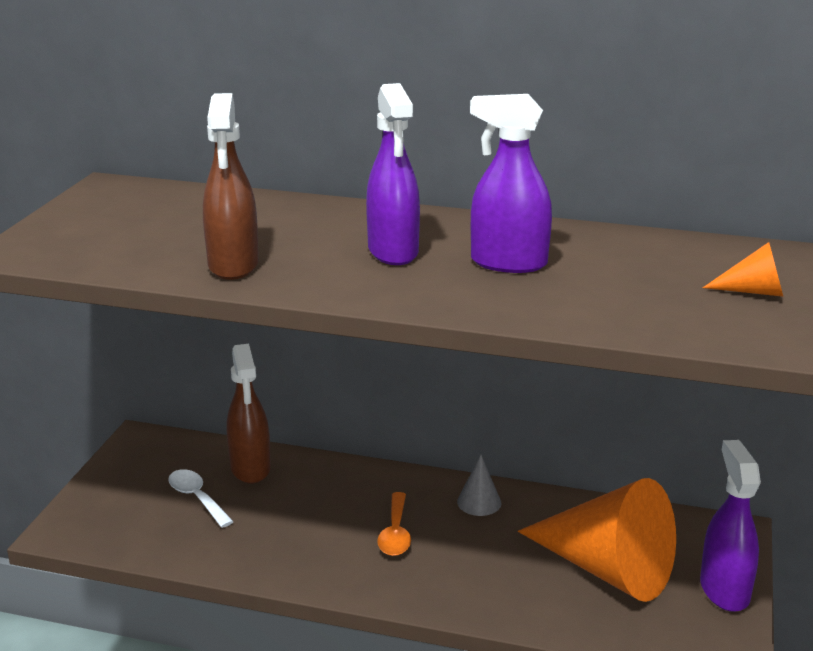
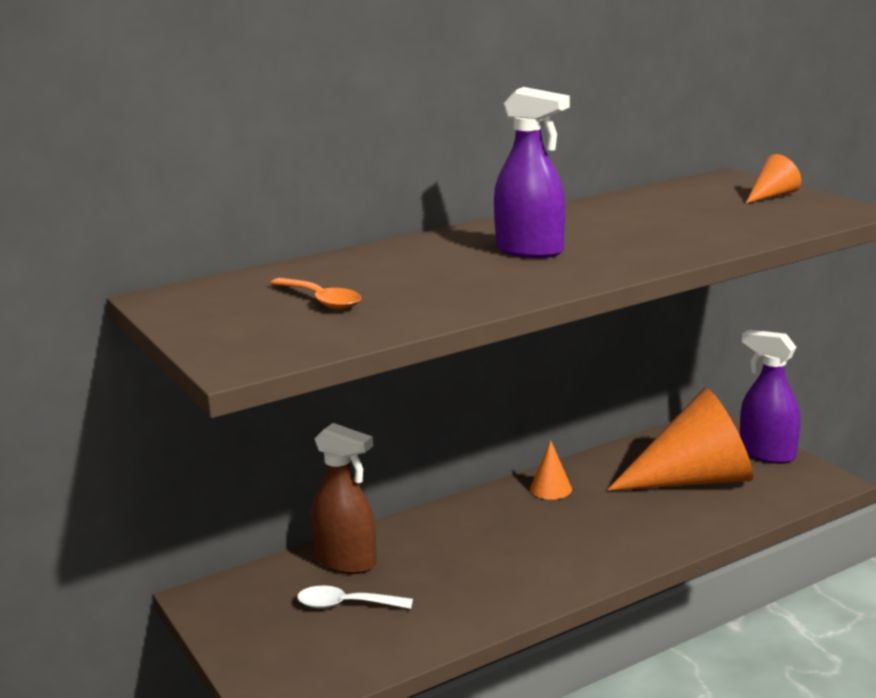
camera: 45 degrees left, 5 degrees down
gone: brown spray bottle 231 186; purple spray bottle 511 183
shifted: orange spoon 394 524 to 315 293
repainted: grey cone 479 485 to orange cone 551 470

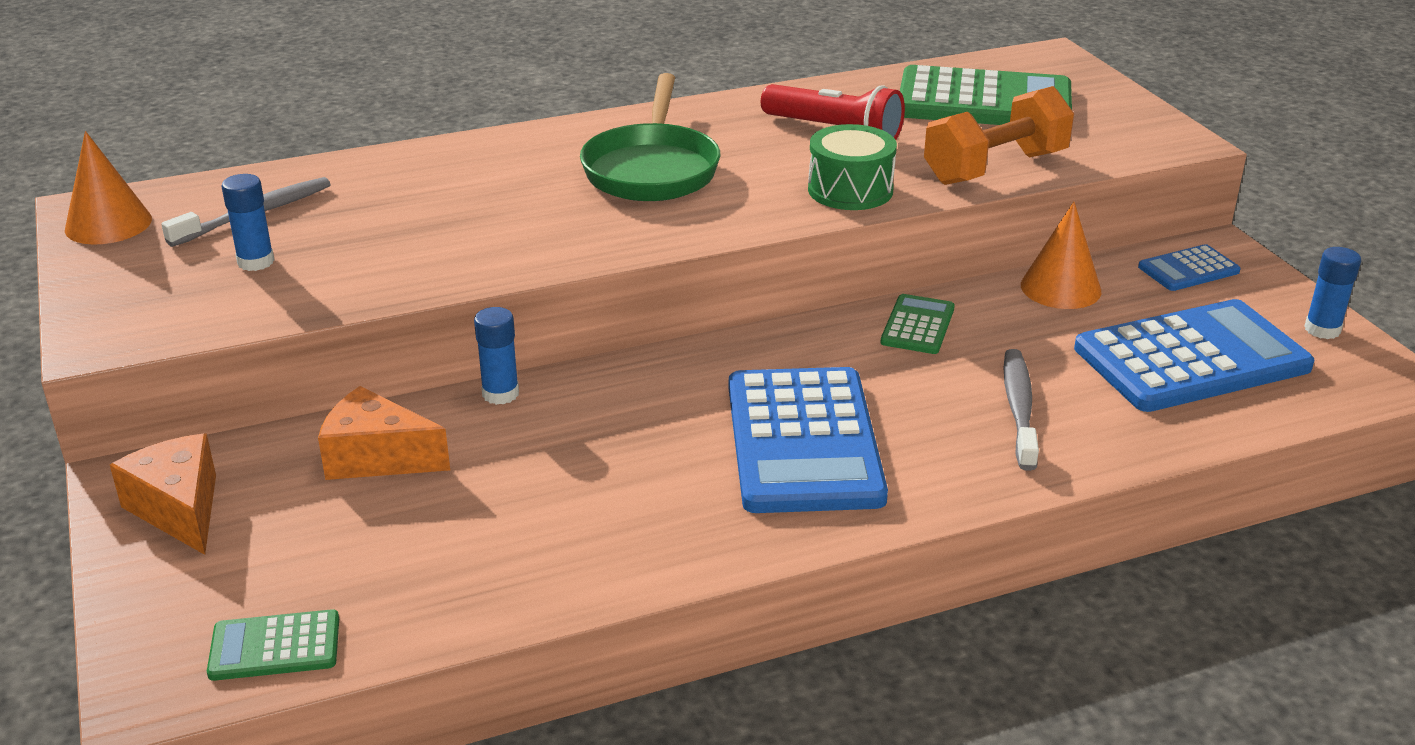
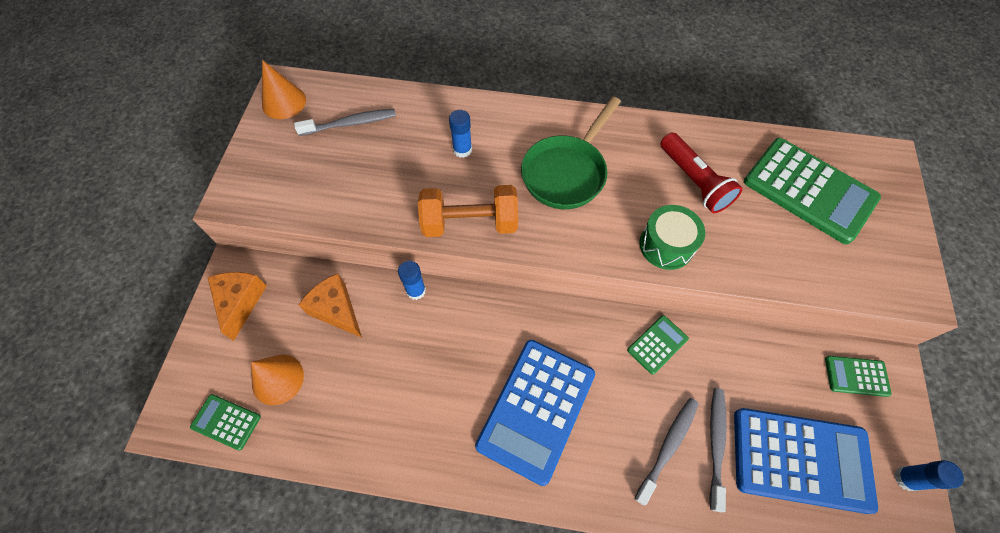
camera: 30 degrees right, 30 degrees up
new: grey toothbrush 718 450
shifted: orange dumbbell 999 135 to 468 211; blue glue stick 248 222 to 460 134; orange cone 1061 255 to 277 380
repainted: blue calculator 1189 267 to green calculator 858 376

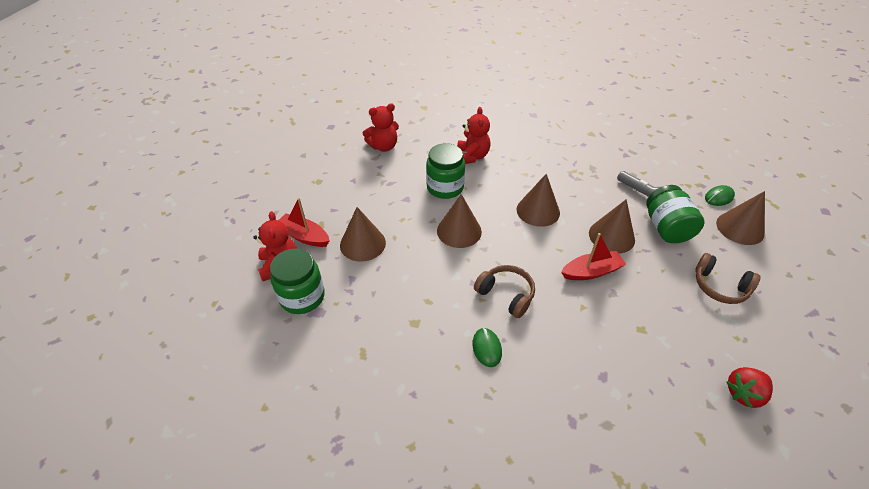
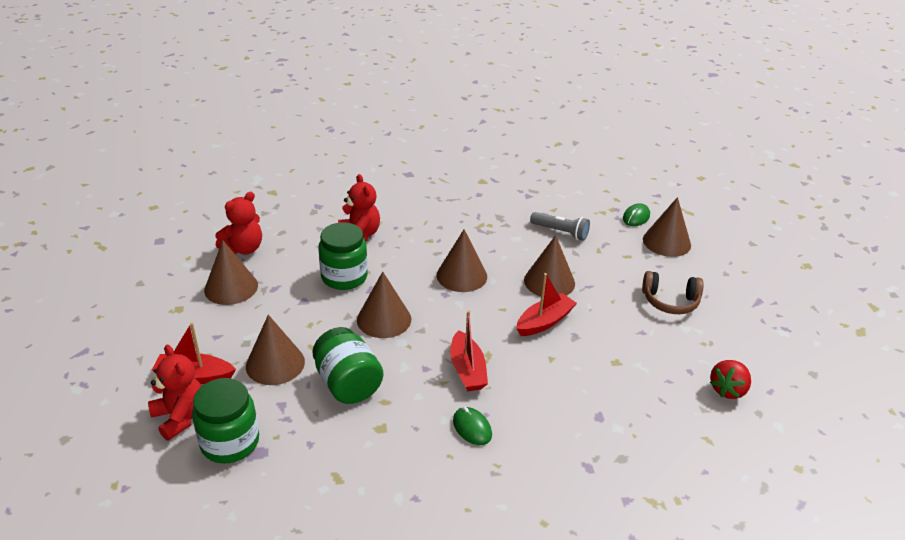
camera: 25 degrees left, 10 degrees down
new: brown cone 231 272
shifted: green jar 675 214 to 347 365
swapped: brown headphones 504 291 to red boat 469 350

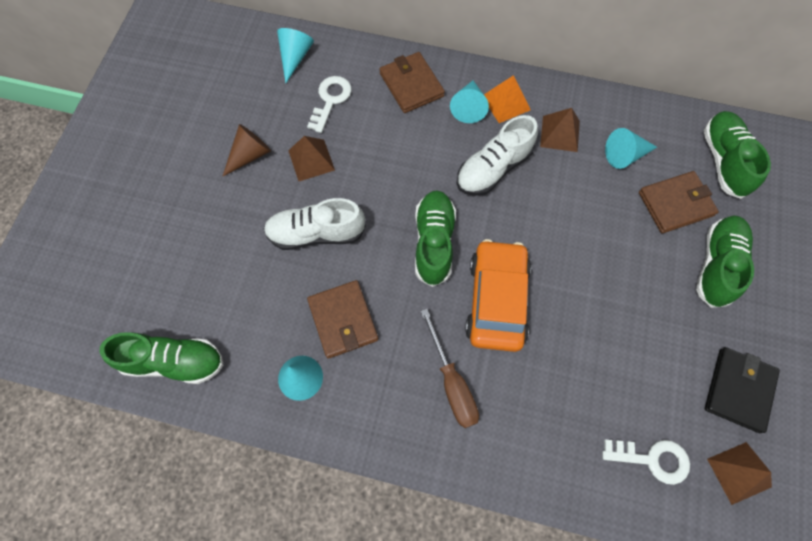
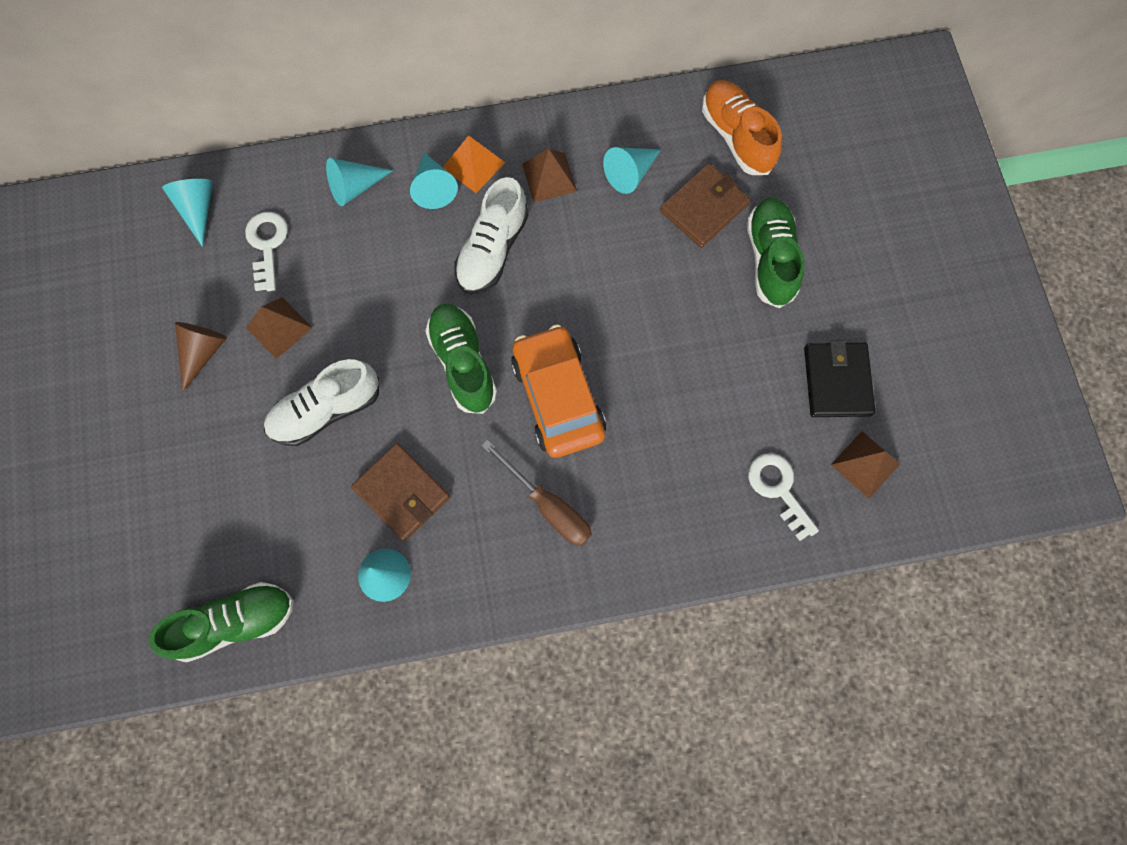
camera: 25 degrees left, 5 degrees up
swapped: brown wallet 412 82 to turquoise cone 359 182
repainted: green shoe 737 155 to orange shoe 742 127
rotated: white key 646 462 = 783 497 105 degrees counterclockwise

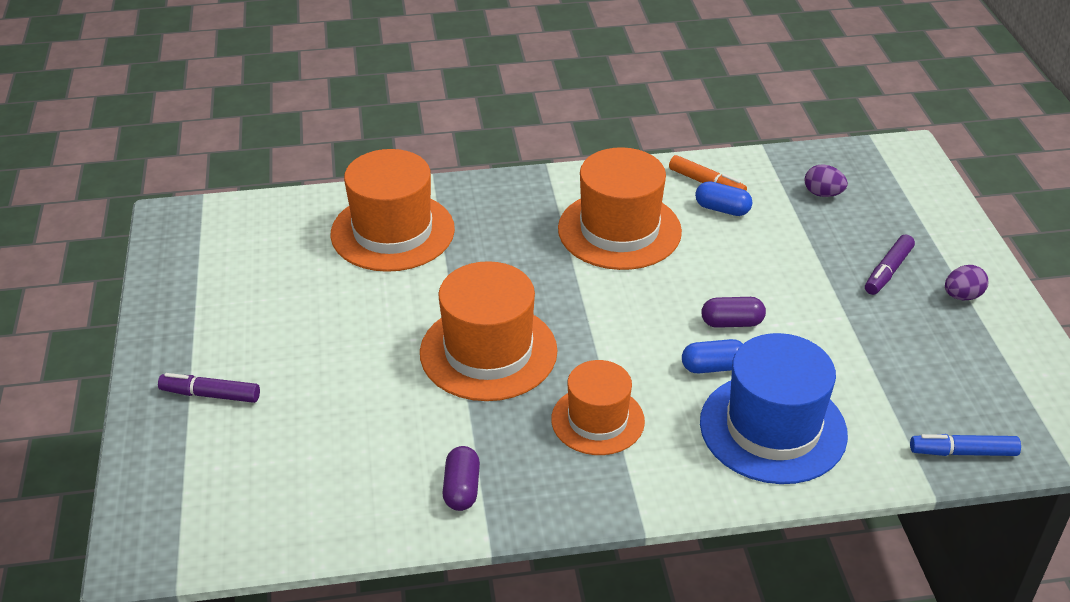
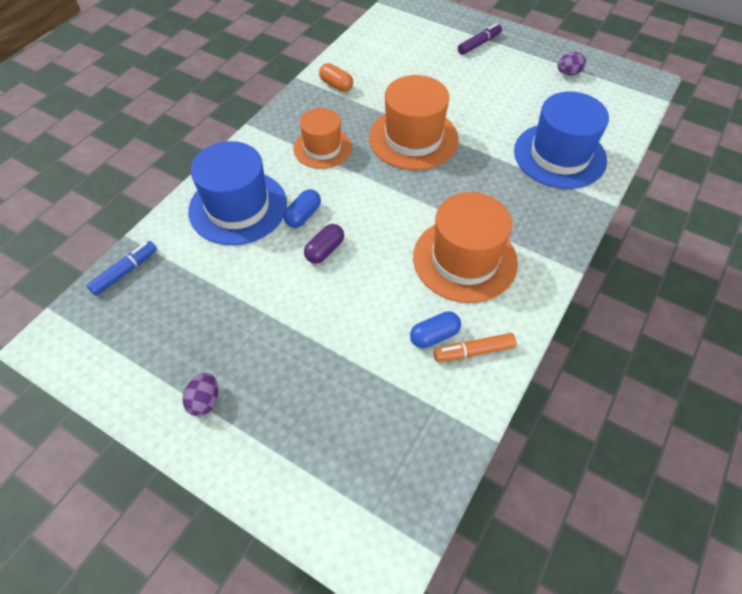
camera: 130 degrees right, 15 degrees up
gone: purple marker 890 264
shifted: purple egg 826 181 to 572 64
repainted: orange hat 392 210 to blue hat 561 140; purple capsule 461 478 to orange capsule 336 77

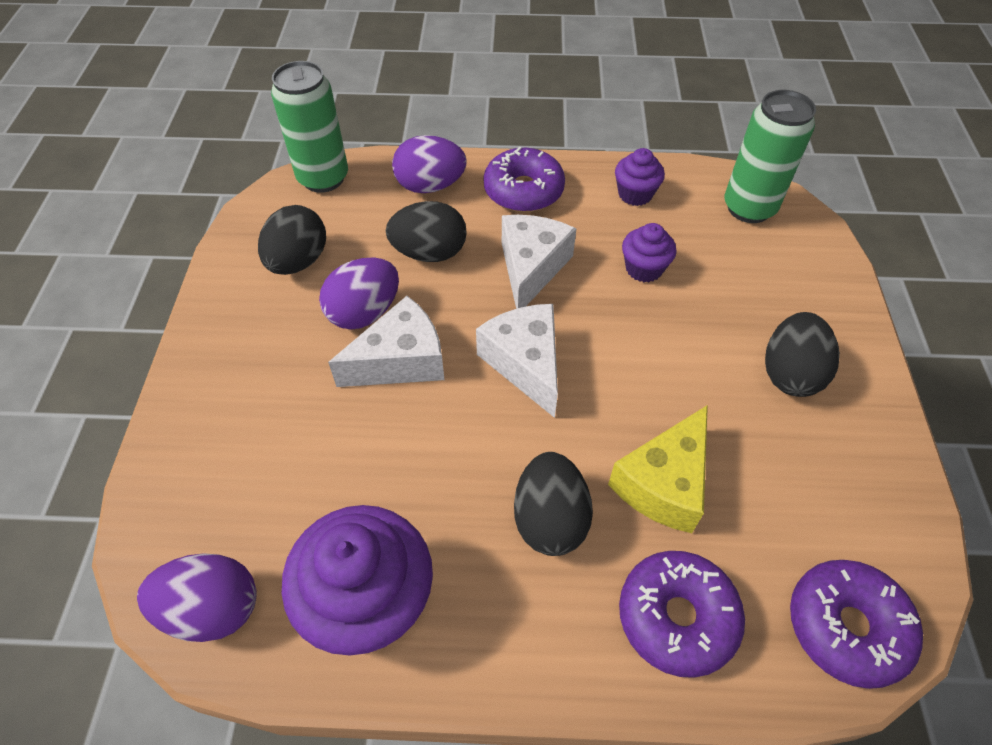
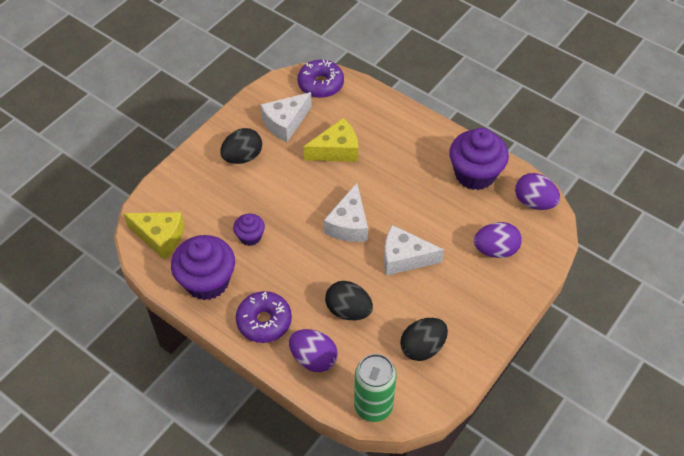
camera: 145 degrees left, 0 degrees up
gone: black egg 553 504; purple donut 682 614
shifted: white cheese 539 262 to 286 117; purple egg 359 294 to 498 240
swapped: green can 770 156 to yellow cheese 154 236
scaled: purple cupcake 640 177 = 203 267 x1.94

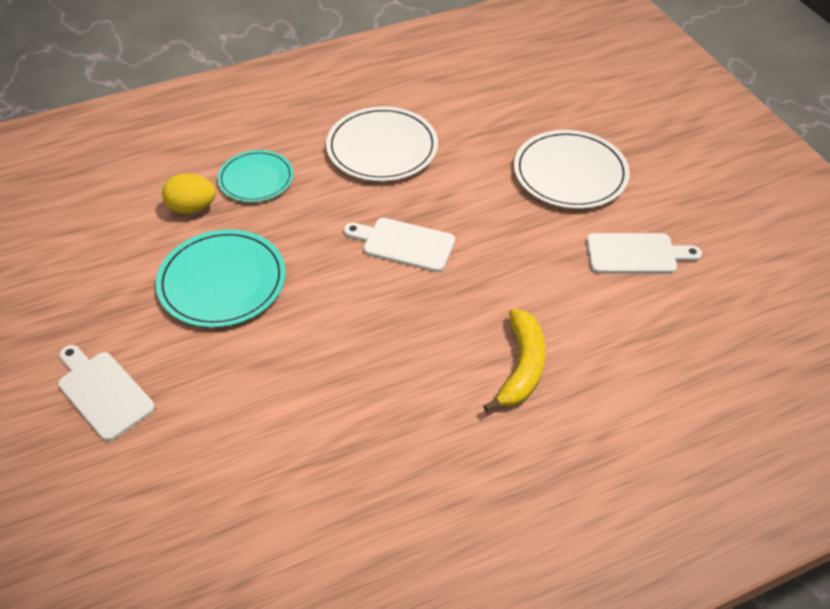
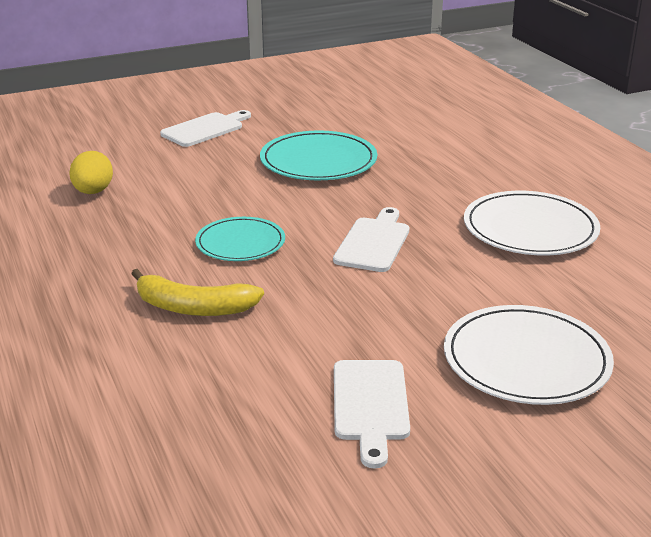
camera: 90 degrees right, 20 degrees down
shifted: turquoise plate 255 176 to 240 239; yellow egg 189 193 to 91 172

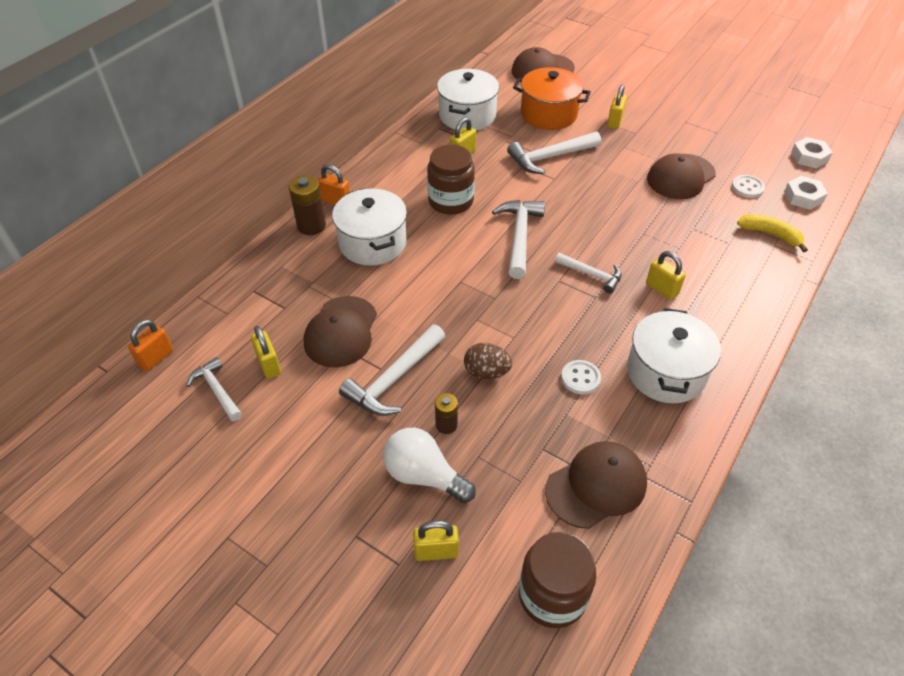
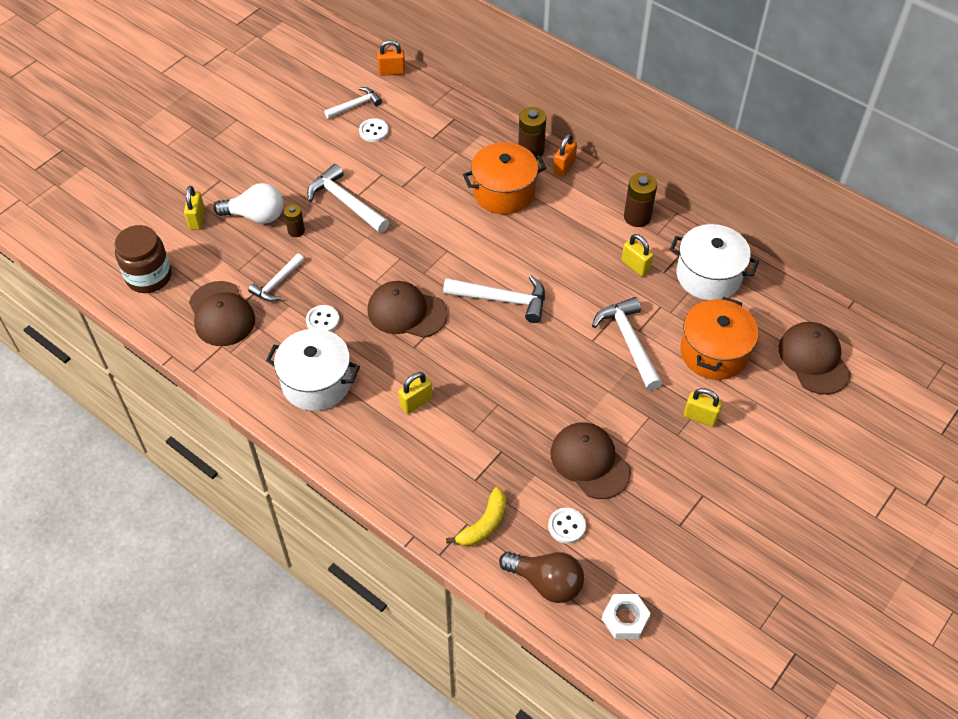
camera: 95 degrees right, 5 degrees up
gone: brown jar 451 179; brown egg 488 361
new: brown battery 640 200
shifted: white hammer 588 273 to 276 277; brown cap 340 332 to 408 309
swapped: white nut 806 193 to brown light bulb 541 577; yellow padlock 266 352 to white button 374 130
repainted: white pot 369 227 to orange pot 504 178
rotated: orange padlock 150 345 = 391 58 45 degrees counterclockwise; white light bulb 429 465 = 248 203 60 degrees clockwise

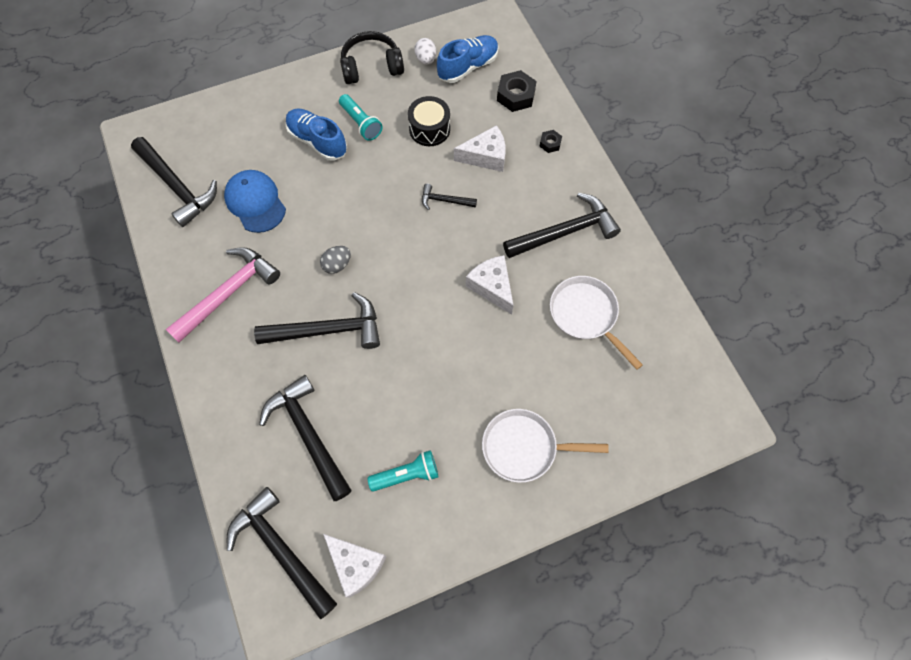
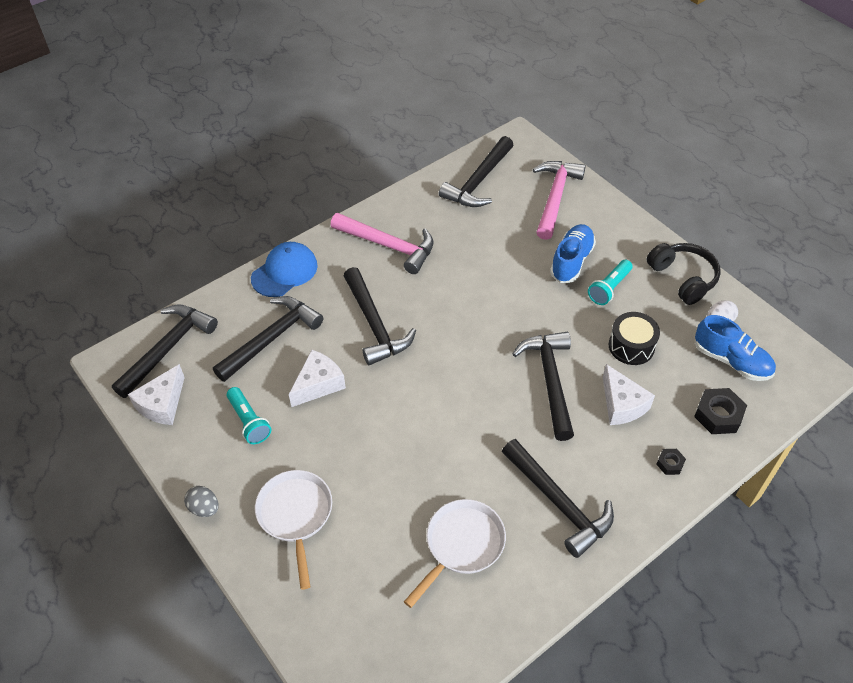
camera: 75 degrees right, 15 degrees down
new: pink hammer 559 200
shifted: blue cap 255 201 to 284 269; grey egg 335 260 to 201 501; white cheese 490 284 to 317 378
scaled: black hammer 449 197 = 543 386 x2.01

